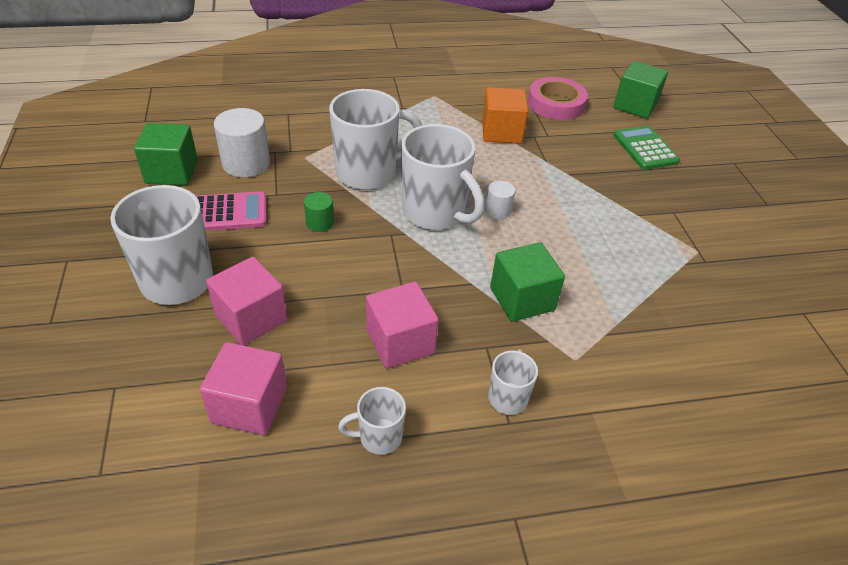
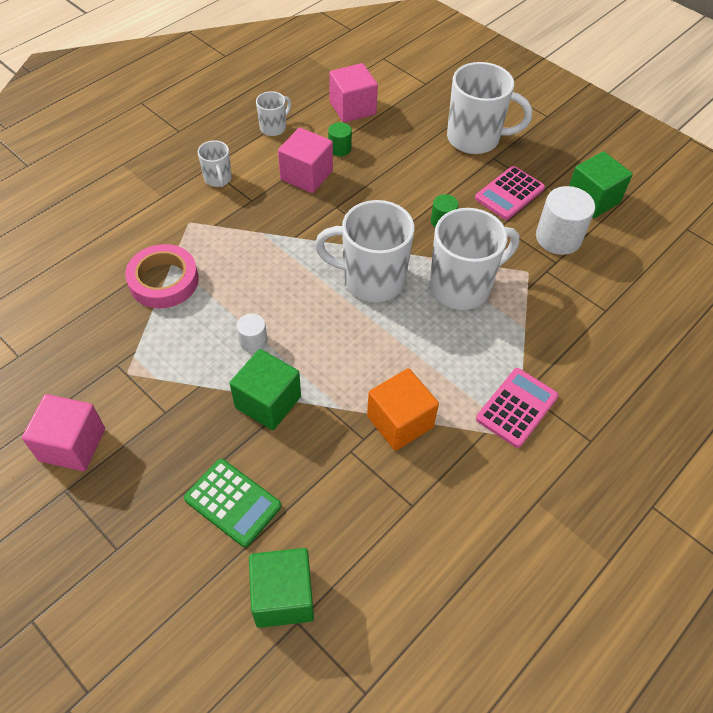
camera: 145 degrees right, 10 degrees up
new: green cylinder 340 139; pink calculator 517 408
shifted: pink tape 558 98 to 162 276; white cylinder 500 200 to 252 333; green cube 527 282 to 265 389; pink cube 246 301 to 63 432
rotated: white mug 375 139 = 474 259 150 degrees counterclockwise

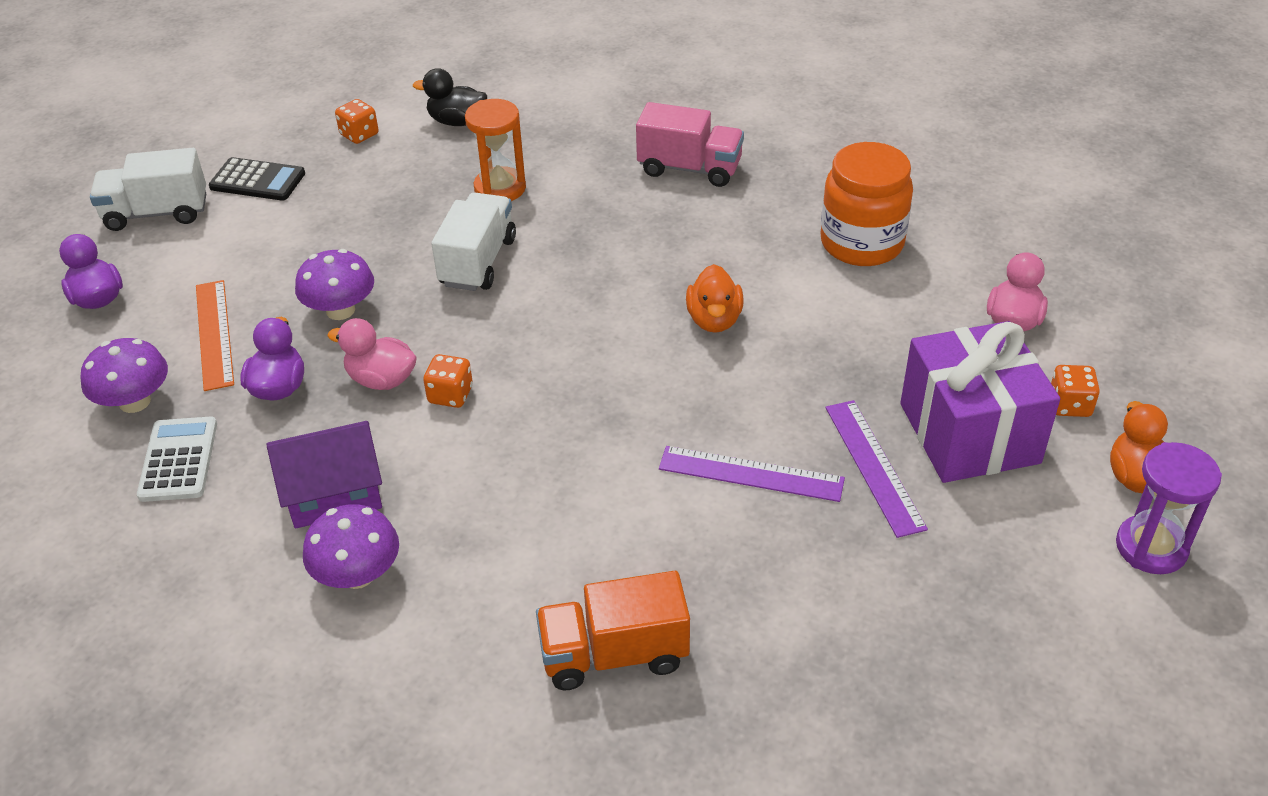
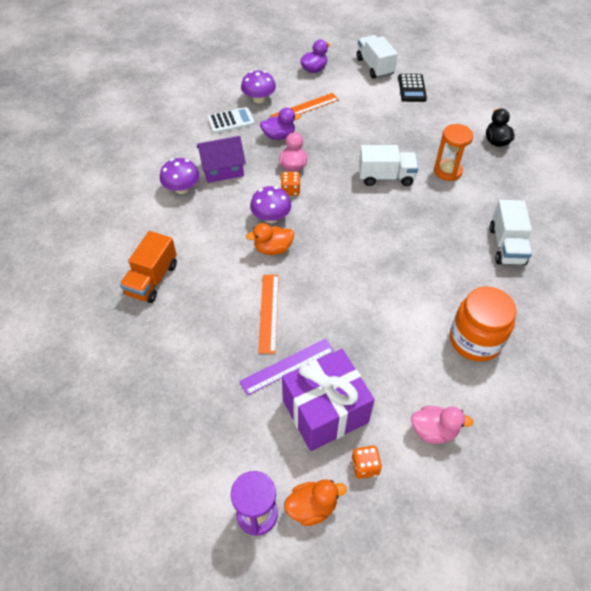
camera: 75 degrees right, 10 degrees up
gone: orange dice 357 121
shifted: purple mushroom 334 284 to 270 204; orange duck 715 298 to 270 239
repainted: pink truck 690 144 to white truck 511 232; purple ruler 752 474 to orange ruler 268 314
rotated: purple house 324 474 = 221 159 75 degrees counterclockwise; orange truck 613 630 = 148 267 135 degrees counterclockwise

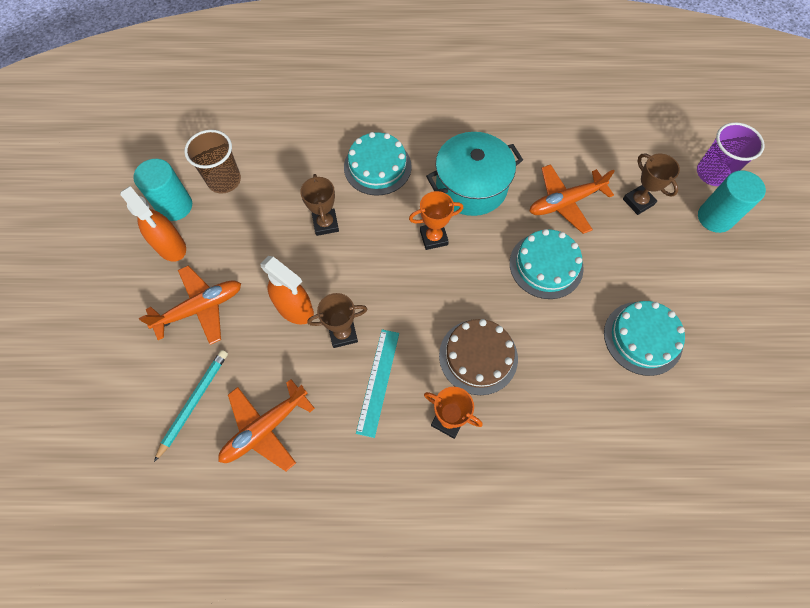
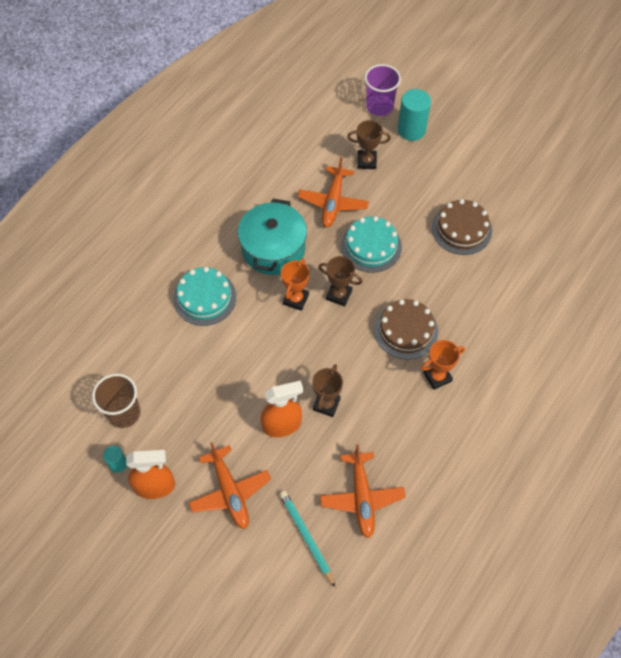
camera: 55 degrees left, 5 degrees down
gone: turquoise ruler 377 383
shifted: brown trophy 319 205 to 340 281
repainted: turquoise cake 644 338 to brown cake 462 227
rotated: orange plane 190 305 = 229 485 150 degrees clockwise
scaled: turquoise cylinder 162 190 = 115 459 x0.53

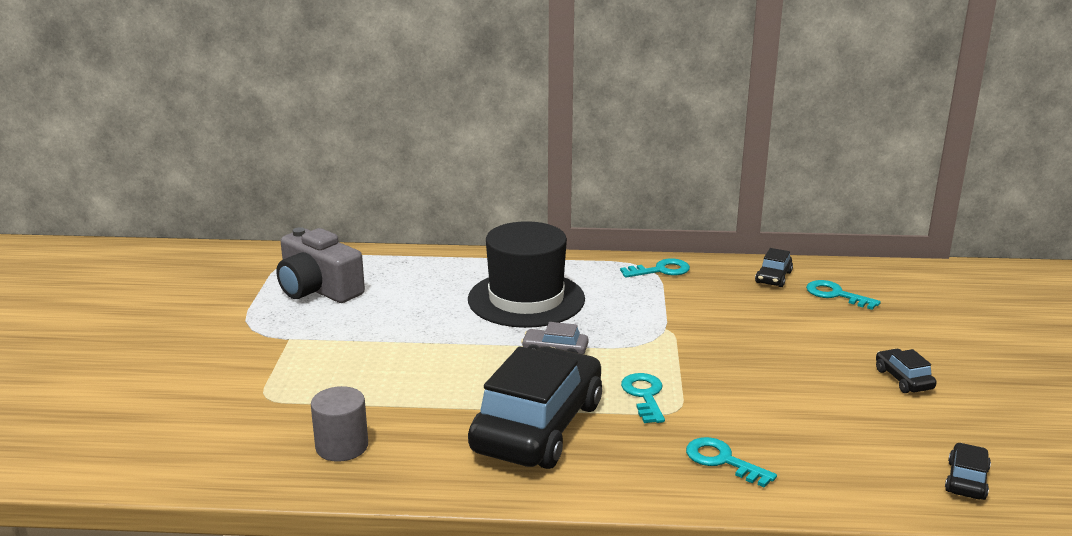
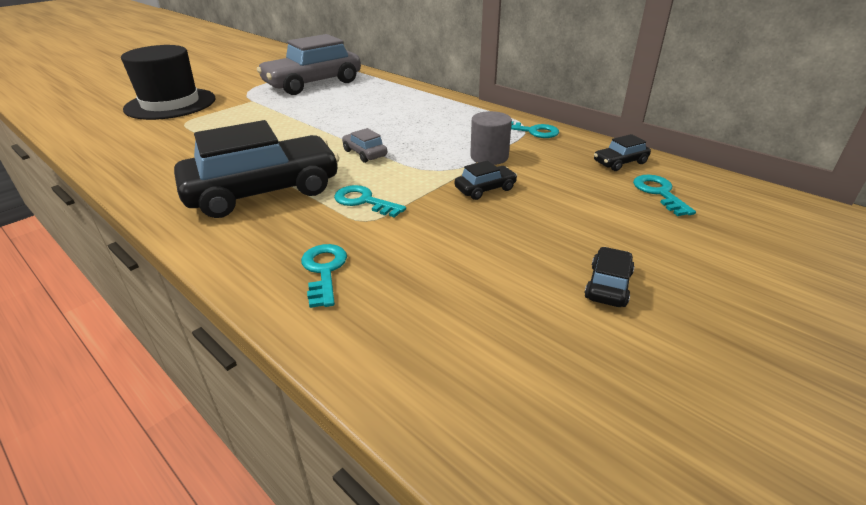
camera: 40 degrees right, 10 degrees up
shifted: black hat 526 274 to 168 82; grey cylinder 339 424 to 491 138; black car 968 471 to 486 180
swapped: grey camera 320 265 to grey car 309 64
rotated: turquoise key 643 398 = 370 201 90 degrees counterclockwise

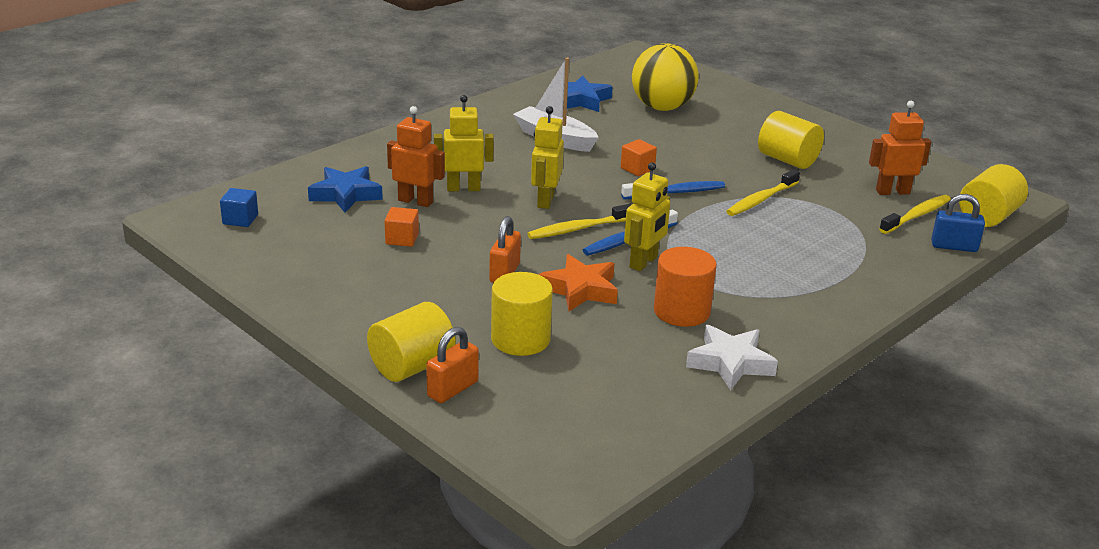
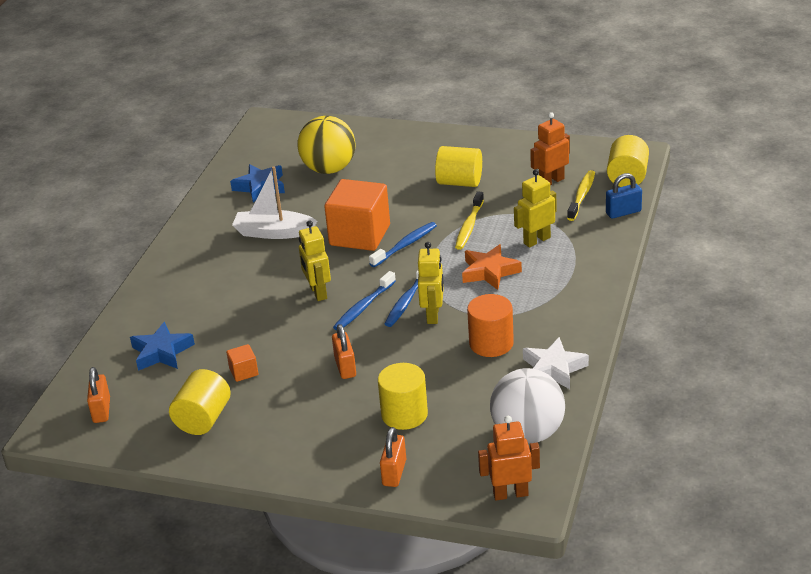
camera: 25 degrees left, 5 degrees up
new: white ball 527 406
shifted: yellow robot 464 143 to 535 208; orange robot 416 156 to 509 458; orange star 578 282 to 492 267; yellow cylinder 411 342 to 200 402
swapped: blue cube 239 207 to orange padlock 98 395
repainted: yellow toothbrush 579 221 to blue toothbrush 364 300
scaled: orange cube 639 157 = 357 215 x2.32

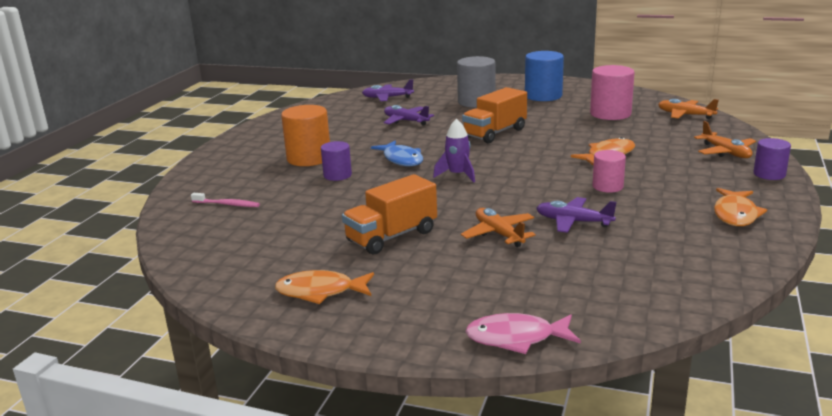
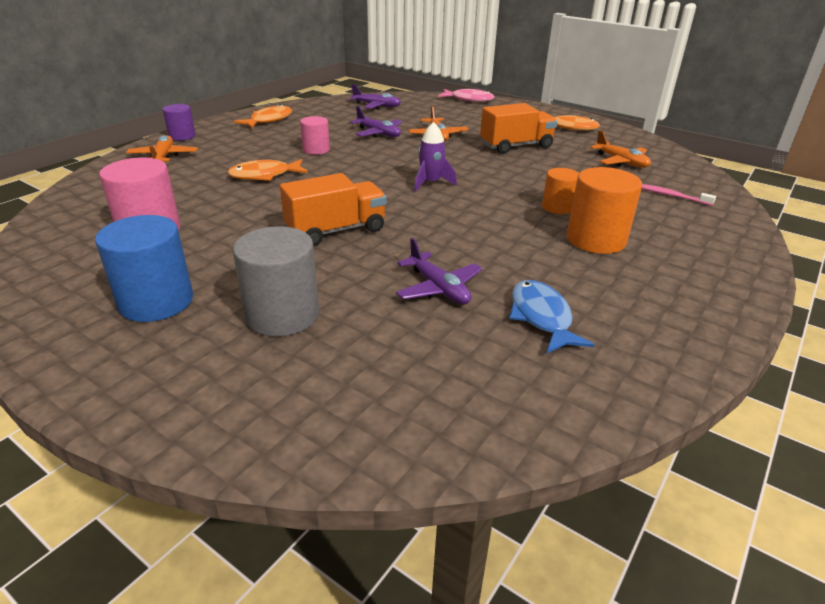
camera: 165 degrees left, 10 degrees up
shifted: purple plane 388 90 to 375 97; orange plane 688 109 to 620 149; blue fish 397 153 to 551 316
repainted: purple cylinder 336 161 to orange cylinder 560 191

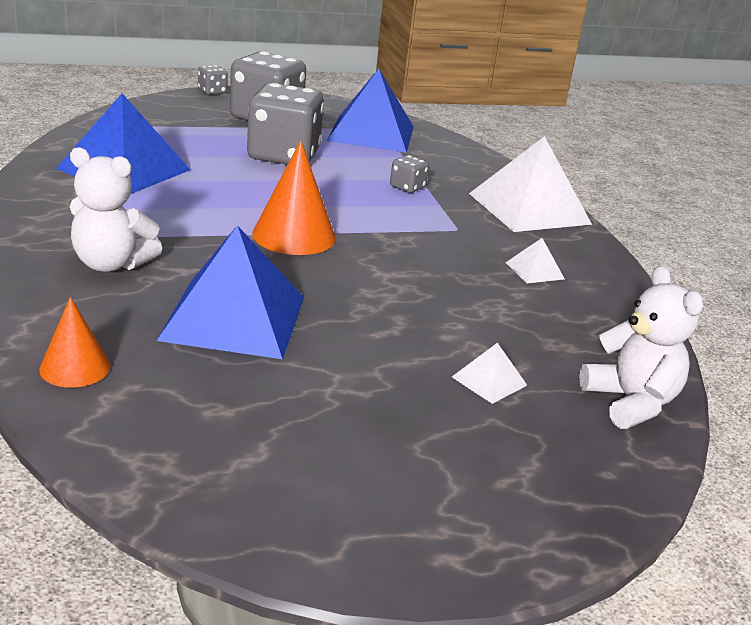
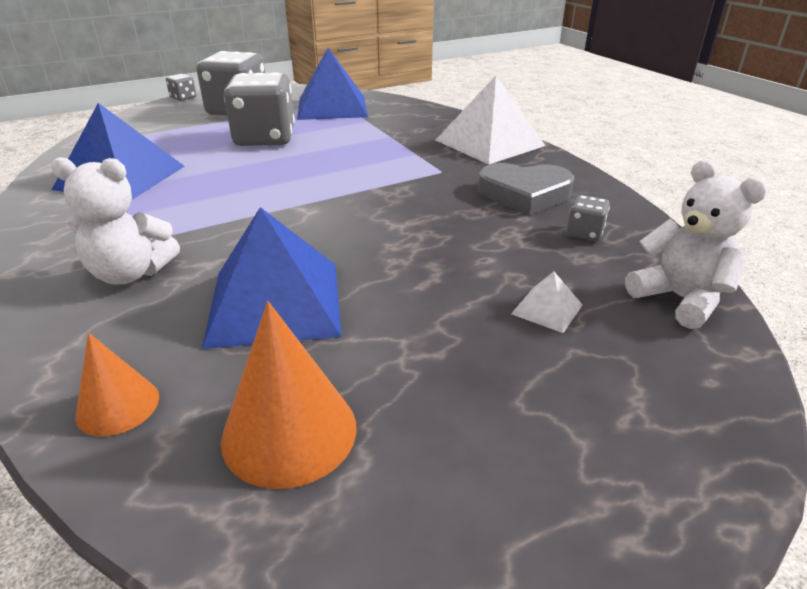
camera: 10 degrees left, 5 degrees up
shifted: orange cone 294 197 to 289 395; grey dice 409 174 to 588 218
swapped: white pyramid 535 260 to grey heart 526 189

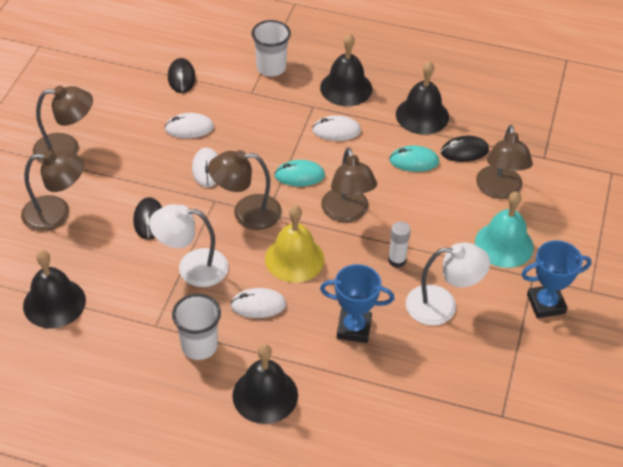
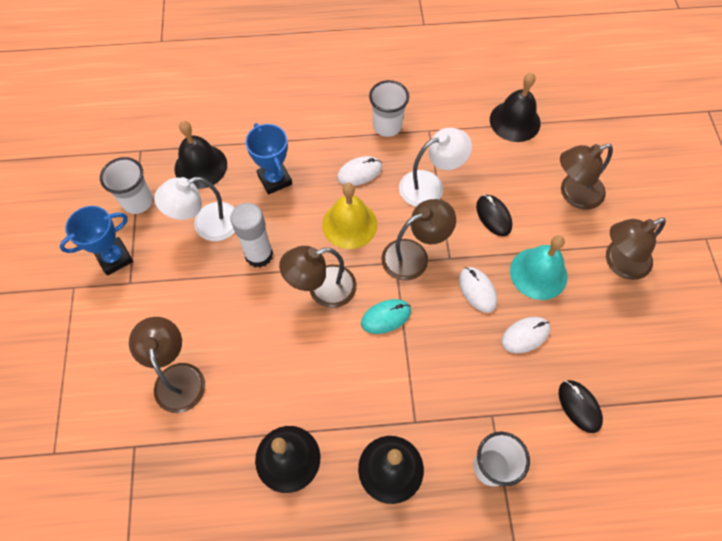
camera: 160 degrees right, 15 degrees up
gone: white mouse 336 128; black mouse 465 149; turquoise mouse 414 159
new: white cup 126 185
shifted: turquoise bell 504 229 to 539 267; black bell 265 384 to 200 155
rotated: brown lamp 349 185 = 318 277 75 degrees counterclockwise; blue trophy 357 303 = 268 159 75 degrees clockwise
scaled: white glue stick 399 244 = 251 235 x1.64

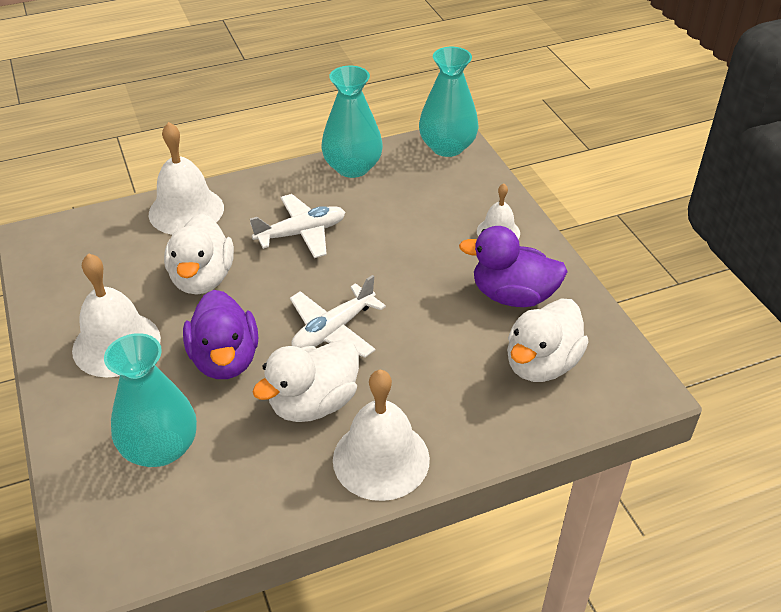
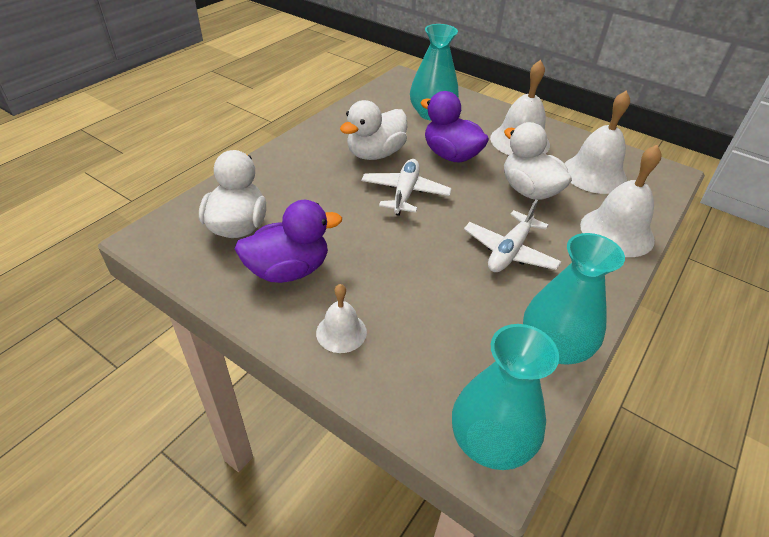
camera: 145 degrees right, 0 degrees up
shifted: white bell 381 435 to 597 142
rotated: white duck 305 380 = 373 130 150 degrees counterclockwise

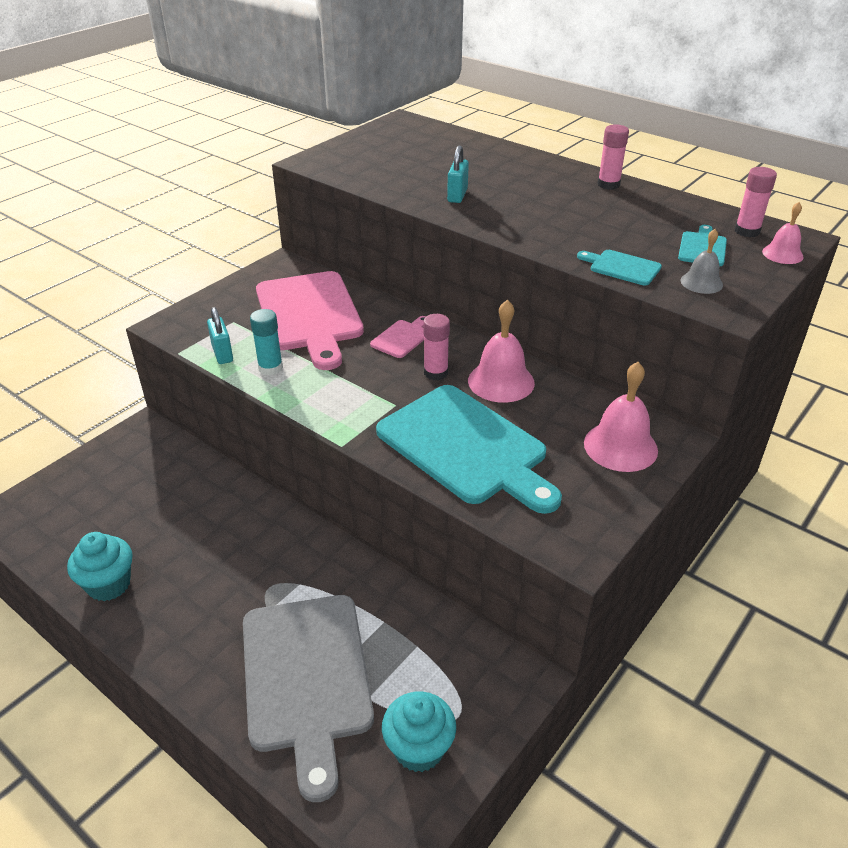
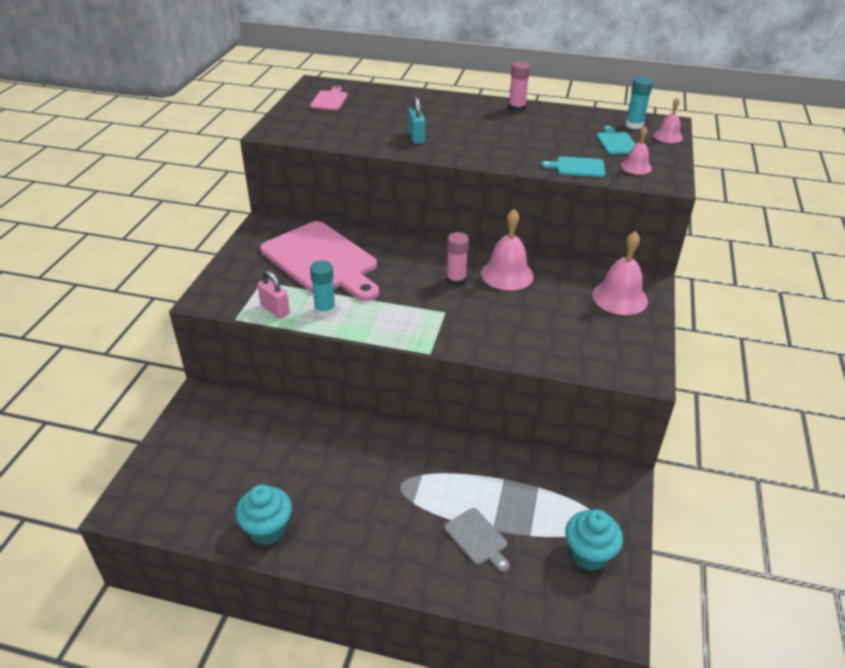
camera: 25 degrees left, 0 degrees up
gone: turquoise cutting board 469 449
shifted: pink cutting board 398 337 to 329 98
repainted: pink glue stick 756 202 to turquoise glue stick 639 103; grey bell 701 261 to pink bell 636 150; turquoise padlock 220 335 to pink padlock 273 294
scaled: grey cutting board 308 698 = 476 540 x0.43

